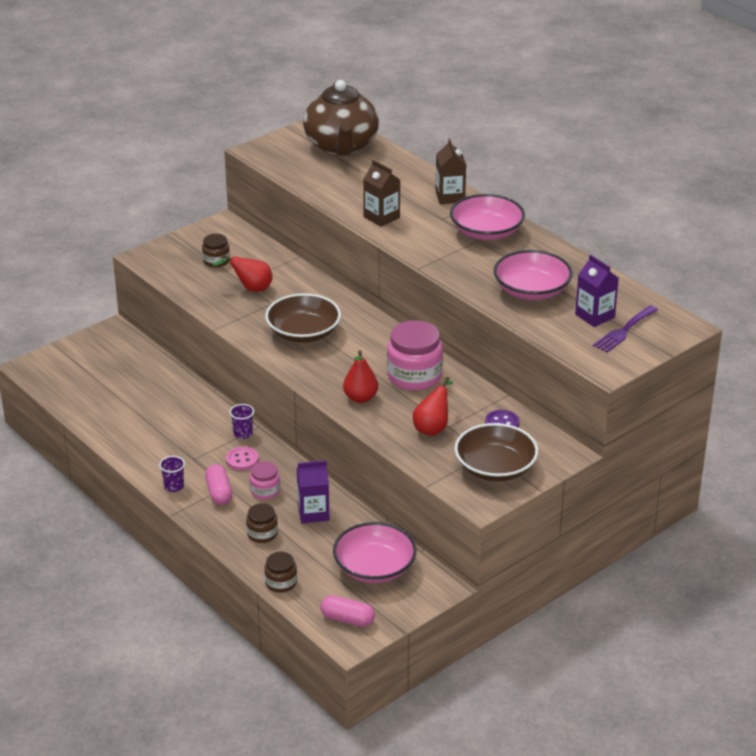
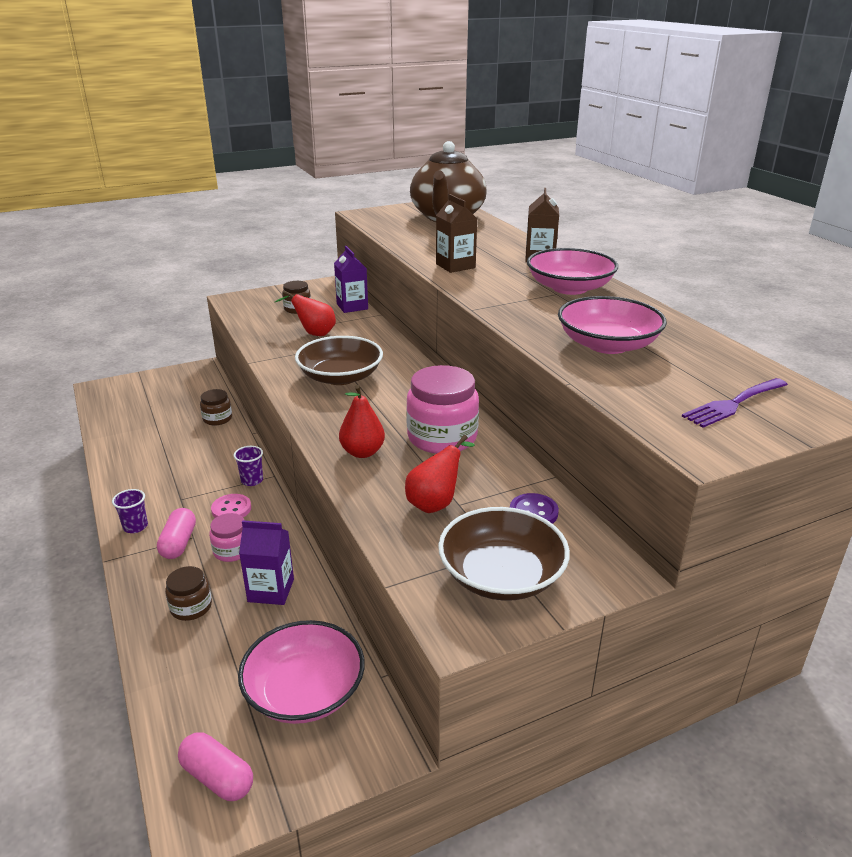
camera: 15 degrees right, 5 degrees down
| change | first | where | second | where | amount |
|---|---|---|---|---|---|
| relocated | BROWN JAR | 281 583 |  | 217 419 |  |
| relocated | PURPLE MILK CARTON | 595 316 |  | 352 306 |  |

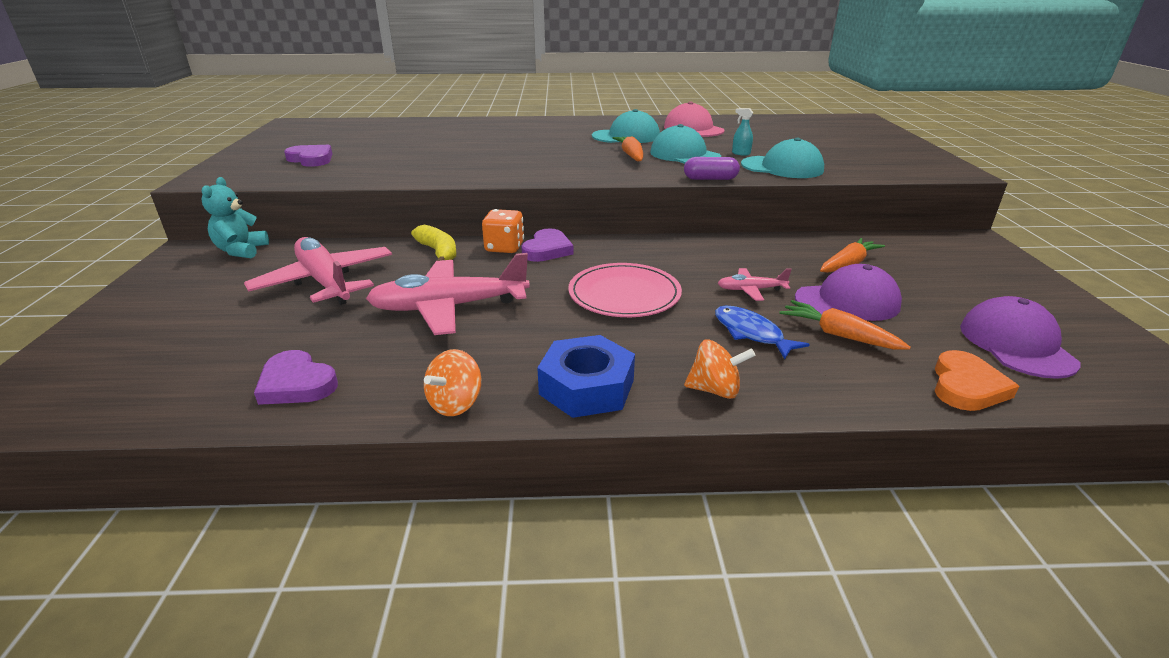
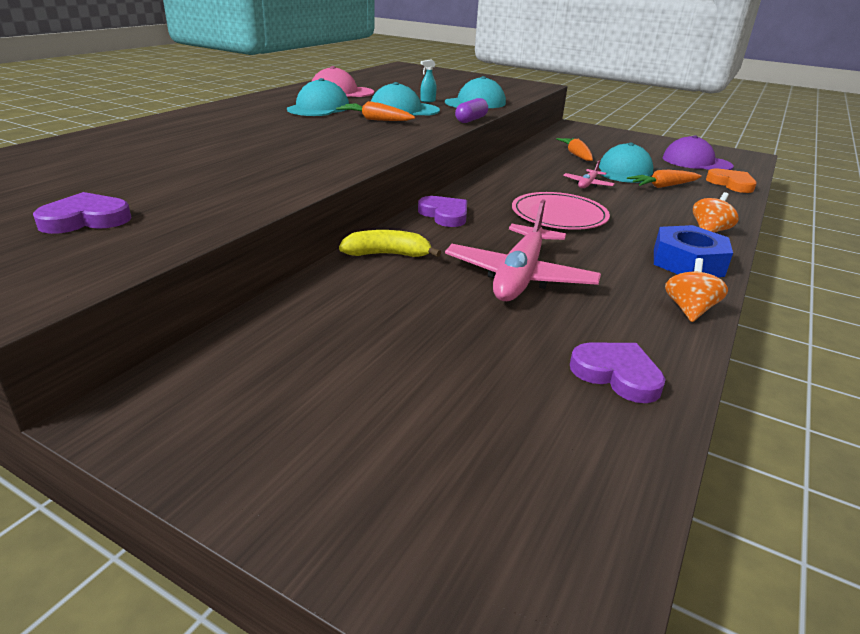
camera: 60 degrees left, 0 degrees up
| change | first | where | second | where | amount |
|---|---|---|---|---|---|
| missing | TURQUOISE TEDDY BEAR | 241 251 |  |  |  |
| missing | ROSY AEROPLANE | 325 282 |  |  |  |
| missing | ORANGE DIE | 504 247 |  |  |  |
| missing | BLUE TOY FISH | 751 333 |  |  |  |
| colour | PURPLE BASEBALL CAP | 847 302 | TURQUOISE BASEBALL CAP | 624 171 |  |
| spun | PURPLE LOVE HEART | 296 383 |  | 617 374 | 120 degrees counterclockwise |
| spun | ORANGE WHIRLIGIG | 455 404 |  | 689 310 | 135 degrees counterclockwise |

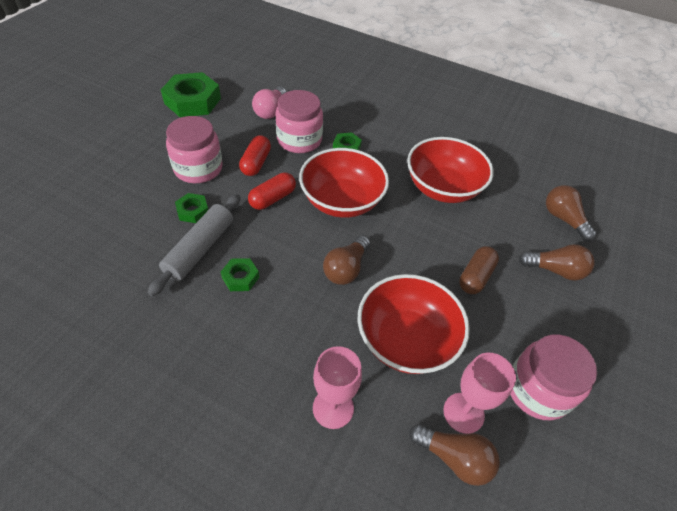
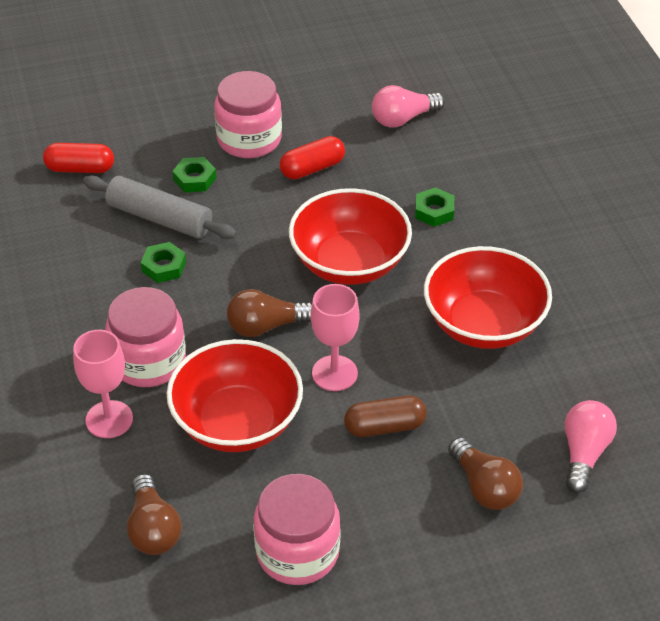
camera: 50 degrees right, 5 degrees down
| change | first | where | second | where | amount |
|---|---|---|---|---|---|
| missing | EMERALD HEX NUT | 192 101 |  |  |  |
| relocated | RED CAPSULE | 272 198 |  | 80 168 |  |
| relocated | ROSY JAR | 299 140 |  | 148 361 |  |
| relocated | ROSY CHALICE | 463 413 |  | 334 373 |  |
| colour | BROWN LIGHT BULB | 563 219 | ROSY LIGHT BULB | 584 453 |  |
| spun | GREY ROLLING PIN | 199 249 |  | 160 218 | 45 degrees clockwise |

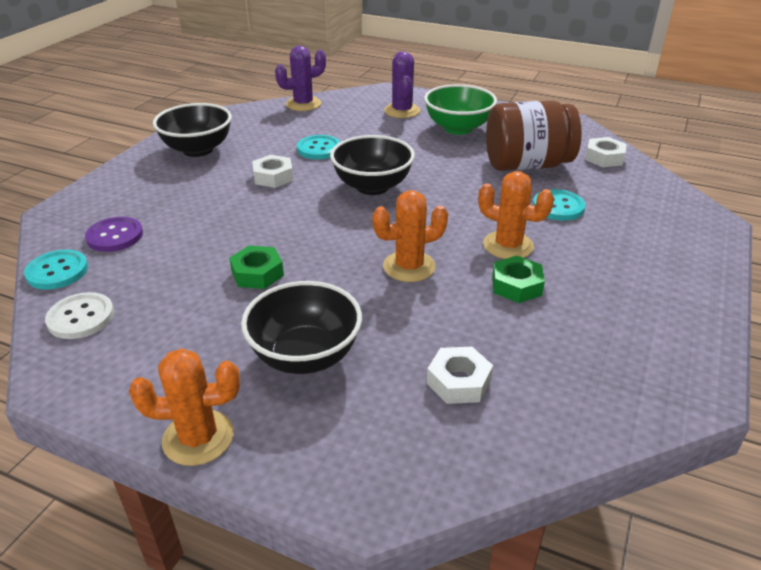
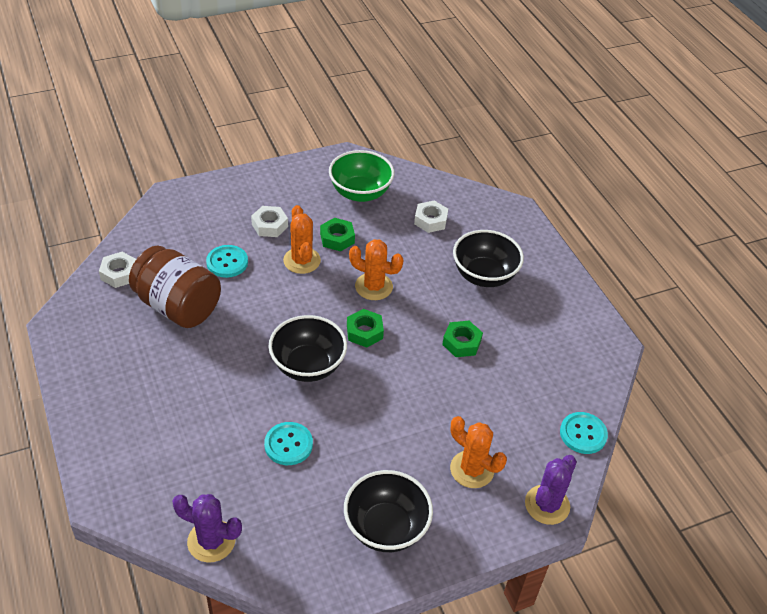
camera: 140 degrees left, 10 degrees up
| change | first | where | second | where | amount |
|---|---|---|---|---|---|
| missing | WHITE SHIRT BUTTON | 81 317 |  |  |  |
| missing | PURPLE SHIRT BUTTON | 115 236 |  |  |  |
| appeared |  |  | EMERALD HEX NUT | 364 332 |  |
| relocated | ORANGE SAGUARO CACTUS | 198 438 |  | 472 469 |  |
| relocated | WHITE HEX NUT | 273 177 |  | 269 225 |  |
| relocated | PURPLE SAGUARO CACTUS | 402 111 |  | 547 505 |  |
| relocated | EMERALD BOWL | 458 128 |  | 360 193 |  |

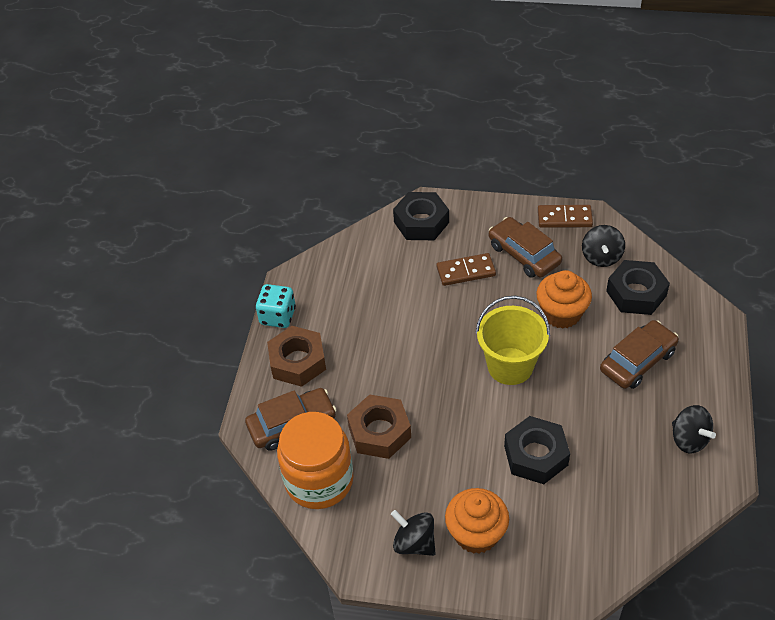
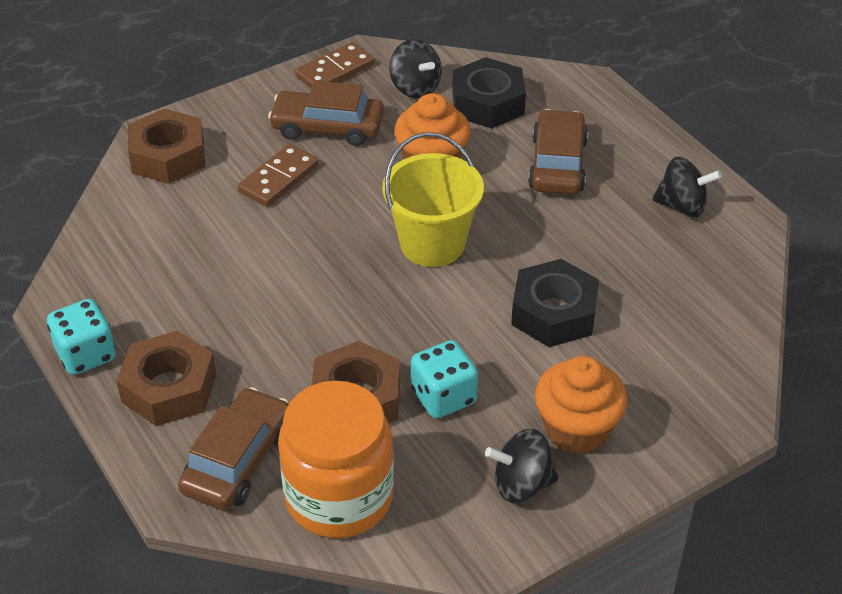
camera: 45 degrees left, 5 degrees down
| change | first | where | second | where | amount |
|---|---|---|---|---|---|
| appeared |  |  | TURQUOISE DIE | 443 397 |  |
| colour | EBONY HEX NUT | 421 222 | BROWN HEX NUT | 168 156 |  |

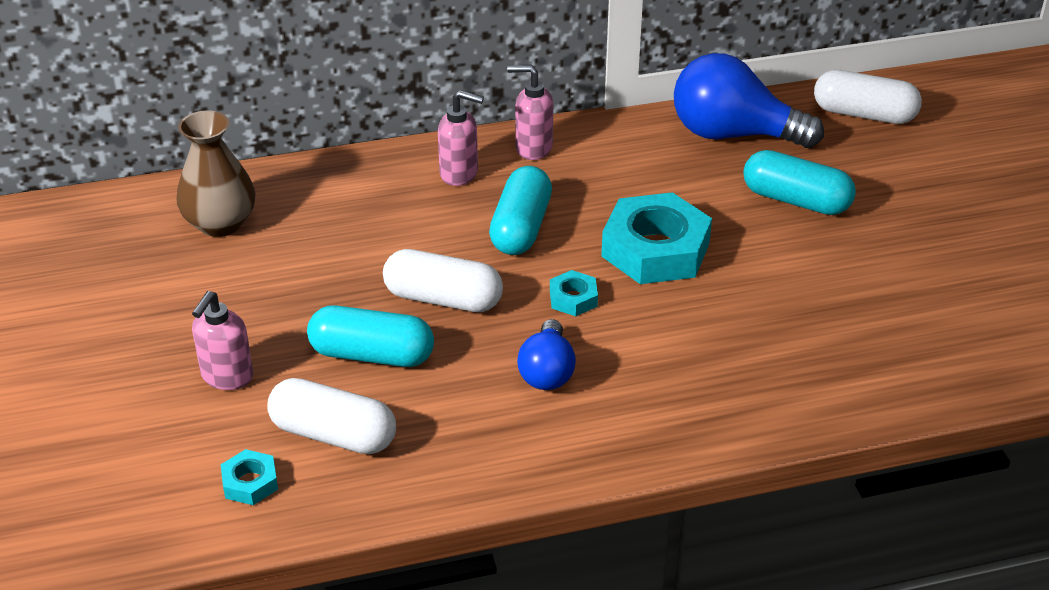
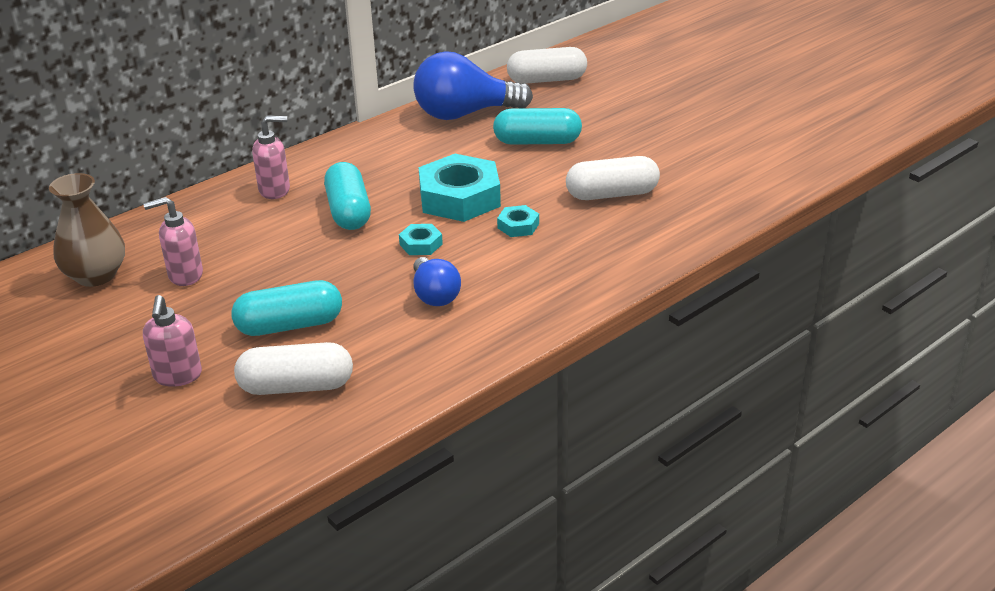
camera: 25 degrees left, 5 degrees down
| change | first | where | second | where | amount |
|---|---|---|---|---|---|
| relocated | TURQUOISE HEX NUT | 250 482 |  | 518 226 |  |
| relocated | WHITE CAPSULE | 443 299 |  | 612 194 |  |
| relocated | ROSY SOAP PUMP | 533 148 |  | 185 275 |  |

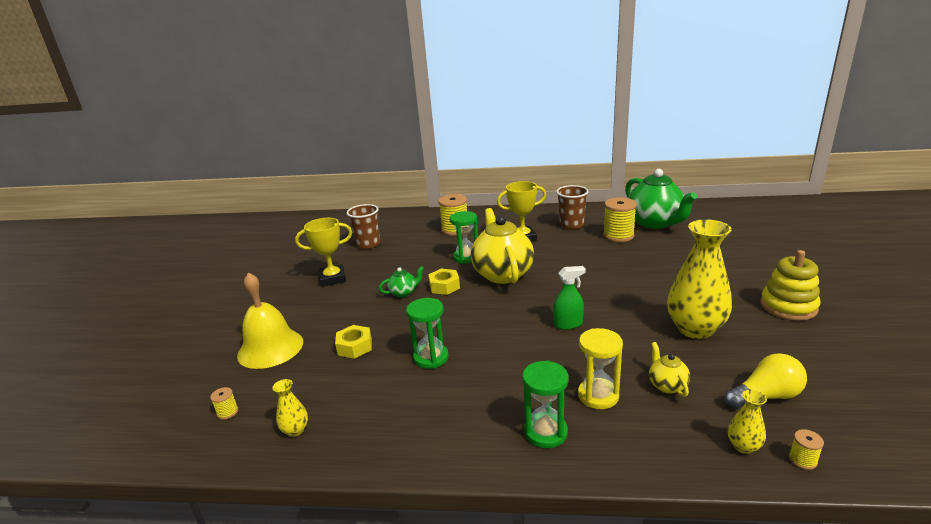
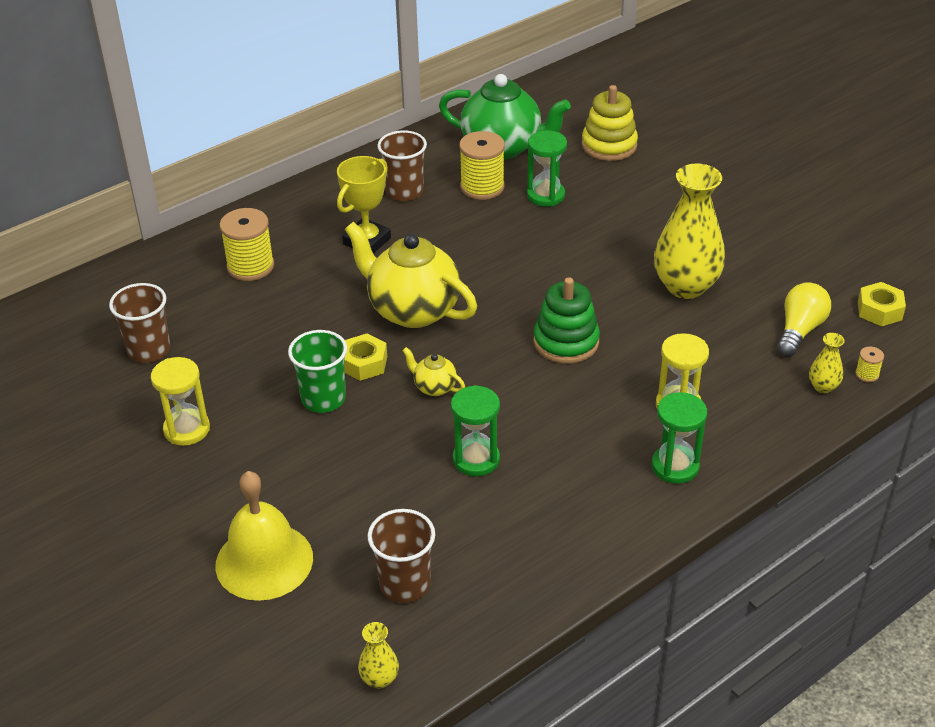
camera: 45 degrees left, 15 degrees up
| change | first | where | second | where | amount |
|---|---|---|---|---|---|
| missing | BRIGHT YELLOW SPOOL | 227 412 |  |  |  |
| appeared |  |  | BROWN BEAKER | 405 584 |  |
| relocated | BRIGHT YELLOW TALL VASE | 295 430 |  | 379 679 |  |
| relocated | BRIGHT YELLOW HEX NUT | 355 347 |  | 879 310 |  |
| relocated | EMERALD SAND TIMER | 466 257 |  | 545 195 |  |
| relocated | BRIGHT YELLOW TEA POT | 667 385 |  | 434 387 |  |
| relocated | BRIGHT YELLOW RING STACKER | 788 306 |  | 609 145 |  |
| exchanged | BRIGHT YELLOW TROPHY | 333 278 | BRIGHT YELLOW SAND TIMER | 187 429 |  |
| exchanged | EMERALD TEA POT | 403 293 | EMERALD BEAKER | 323 399 |  |
| exchanged | EMERALD SPRAY BOTTLE | 568 324 | EMERALD RING STACKER | 566 342 |  |

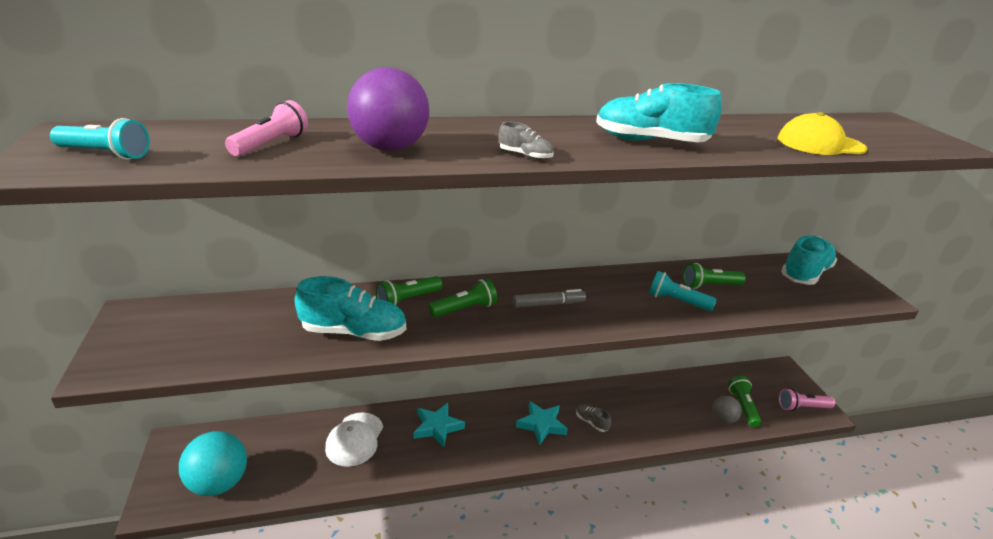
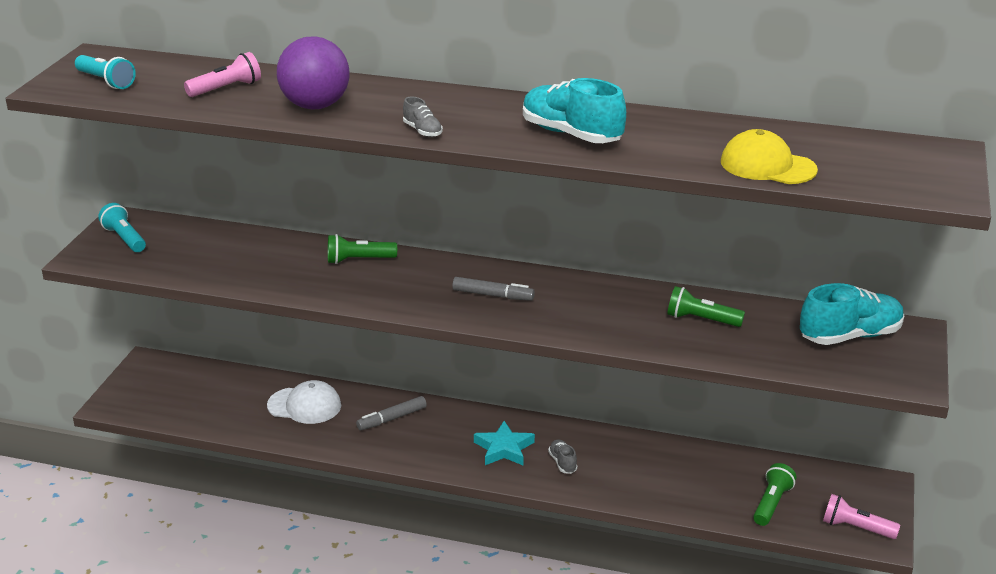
camera: 30 degrees right, 0 degrees up
| change | first | where | second | where | amount |
|---|---|---|---|---|---|
| missing | TURQUOISE PLAY BALL | 219 483 |  |  |  |
| missing | TURQUOISE SNEAKER | 354 332 |  |  |  |
| missing | EMERALD FLASHLIGHT | 465 309 |  |  |  |
| missing | GREY PLAY BALL | 723 419 |  |  |  |
| relocated | TURQUOISE FLASHLIGHT | 676 301 |  | 124 238 |  |
| exchanged | TURQUOISE STAR SHAPE | 437 427 | GREY MARKER | 392 419 |  |
| spun | WHITE BASEBALL CAP | 355 439 |  | 304 405 | 120 degrees counterclockwise |

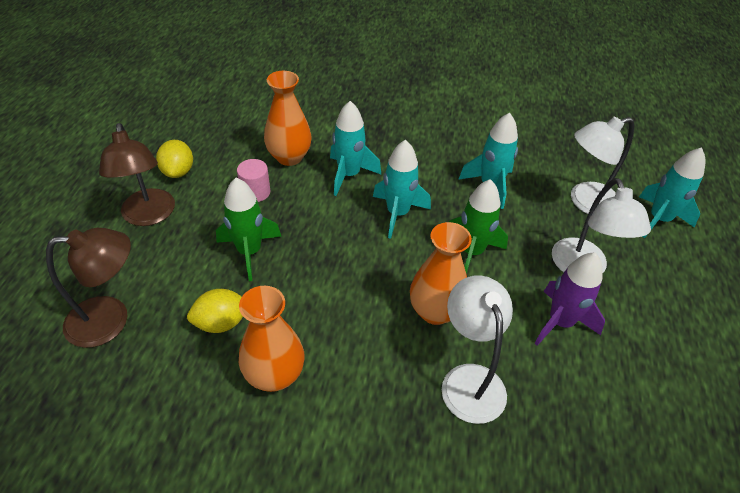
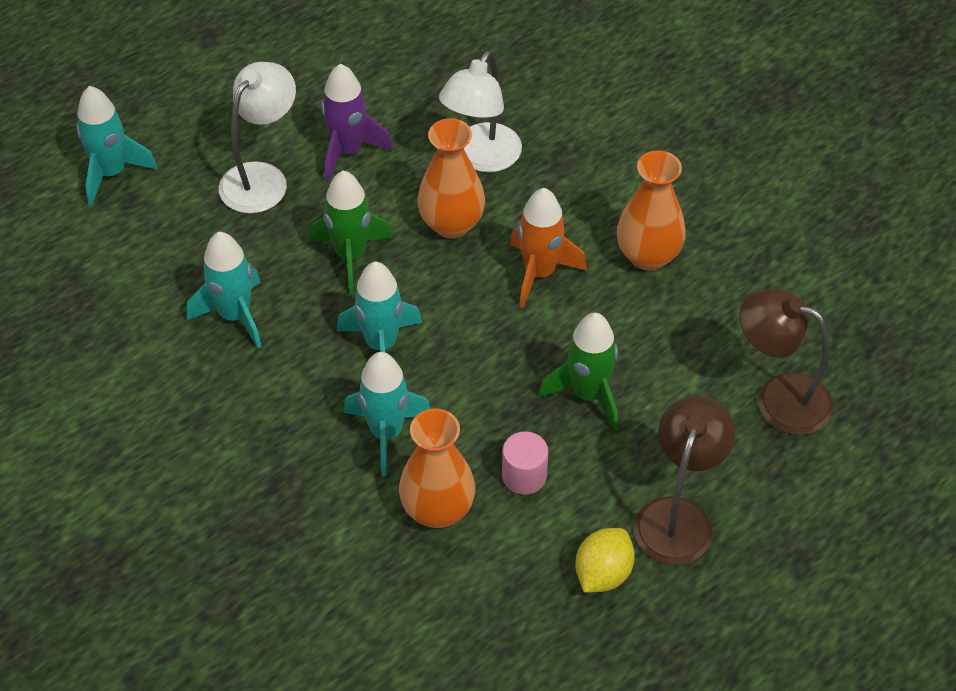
camera: 140 degrees left, 5 degrees up
| change | first | where | second | where | amount |
|---|---|---|---|---|---|
| missing | BRIGHT YELLOW LEMON | 221 323 |  |  |  |
| missing | WHITE READING LAMP | 585 202 |  |  |  |
| appeared |  |  | ORANGE ROCKET | 539 273 |  |

